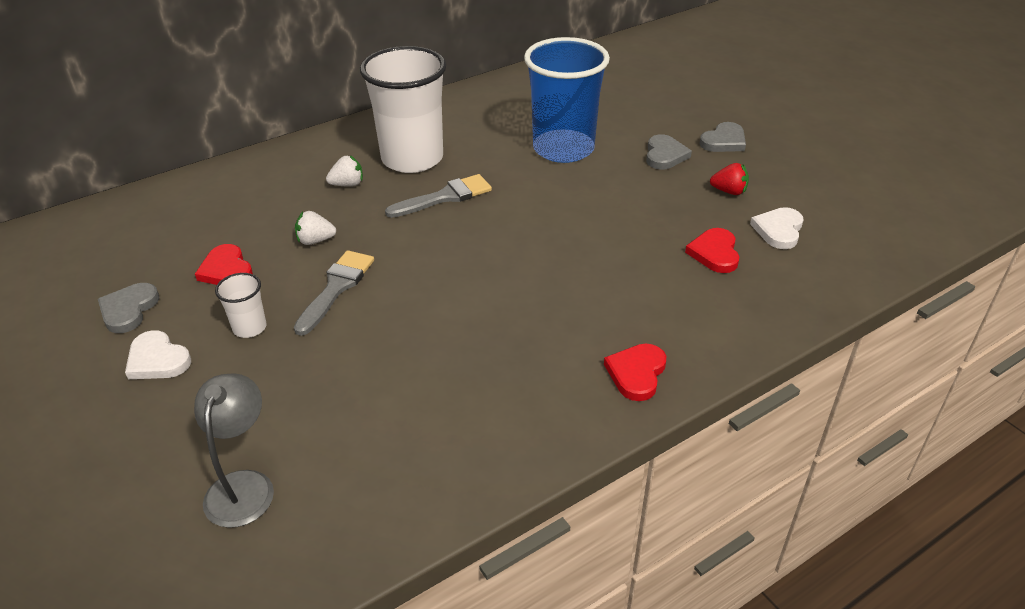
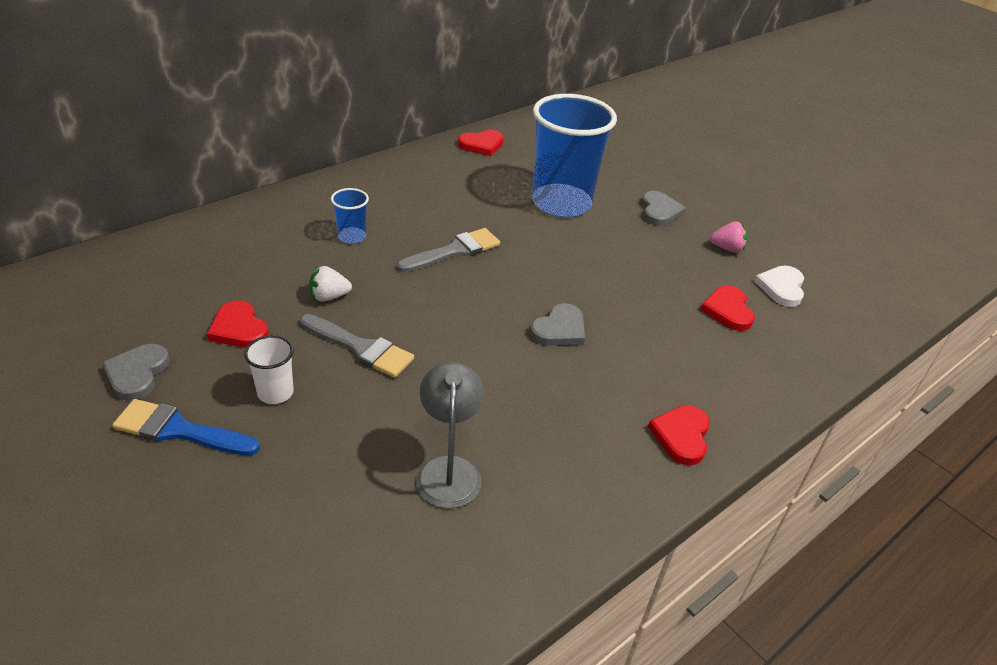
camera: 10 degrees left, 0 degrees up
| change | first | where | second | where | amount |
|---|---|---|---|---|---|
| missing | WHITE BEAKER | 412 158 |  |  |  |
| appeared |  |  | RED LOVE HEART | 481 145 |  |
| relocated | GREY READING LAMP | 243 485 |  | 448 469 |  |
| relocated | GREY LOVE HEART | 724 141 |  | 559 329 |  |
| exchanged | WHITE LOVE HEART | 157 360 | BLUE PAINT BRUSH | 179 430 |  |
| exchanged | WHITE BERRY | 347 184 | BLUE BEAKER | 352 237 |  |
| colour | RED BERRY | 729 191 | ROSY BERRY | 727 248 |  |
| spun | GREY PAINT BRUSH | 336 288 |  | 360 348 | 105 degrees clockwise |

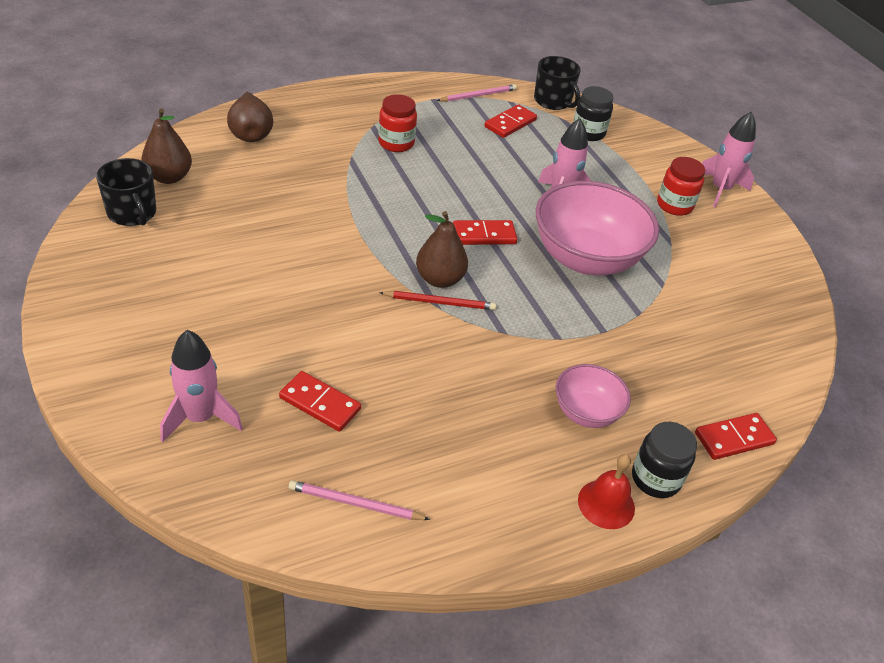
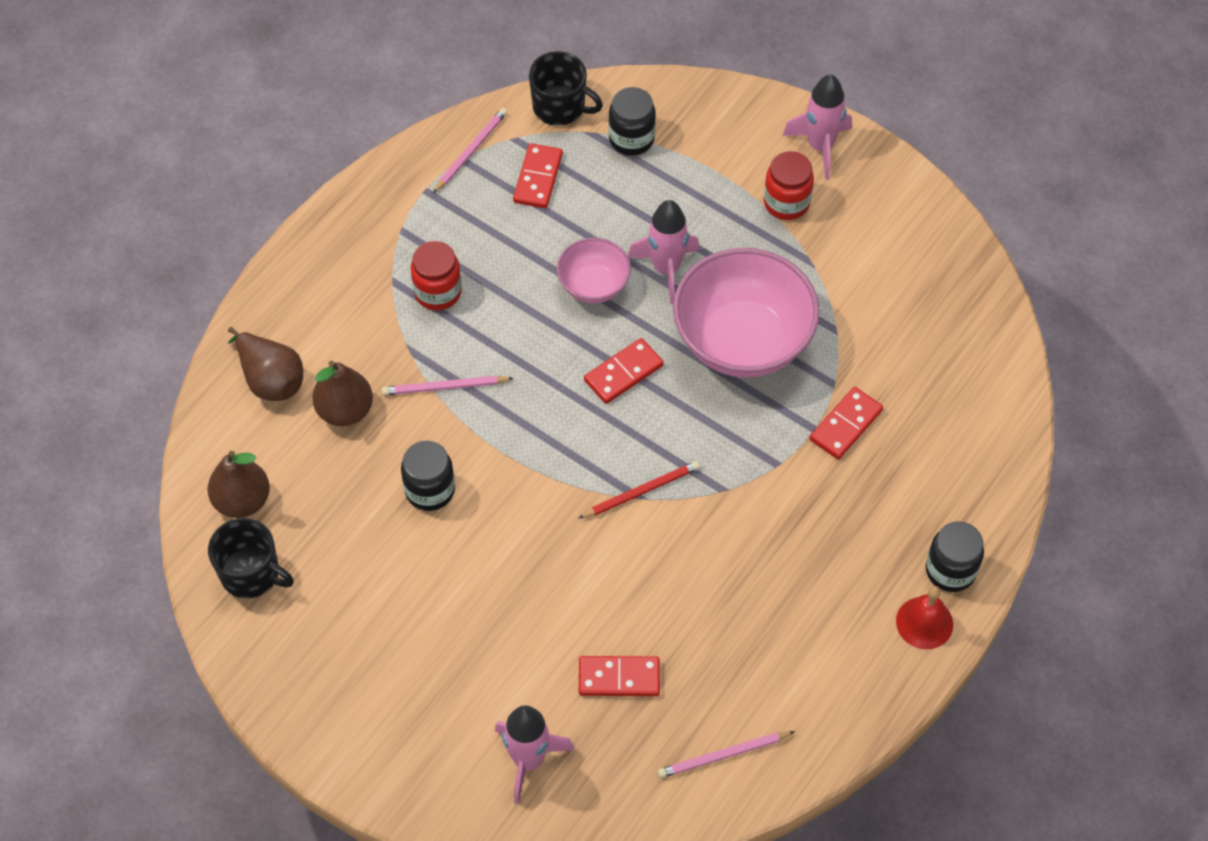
camera: 25 degrees left, 15 degrees up
| change | first | where | second | where | amount |
|---|---|---|---|---|---|
| appeared |  |  | ROSY WOODEN PENCIL | 445 387 |  |
| appeared |  |  | EBONY JAR | 430 490 |  |
| relocated | BROWN PEAR | 439 279 |  | 345 410 |  |
| relocated | ROSY BOWL | 586 412 |  | 593 285 |  |
| relocated | RED DOMINO | 734 438 |  | 846 425 |  |

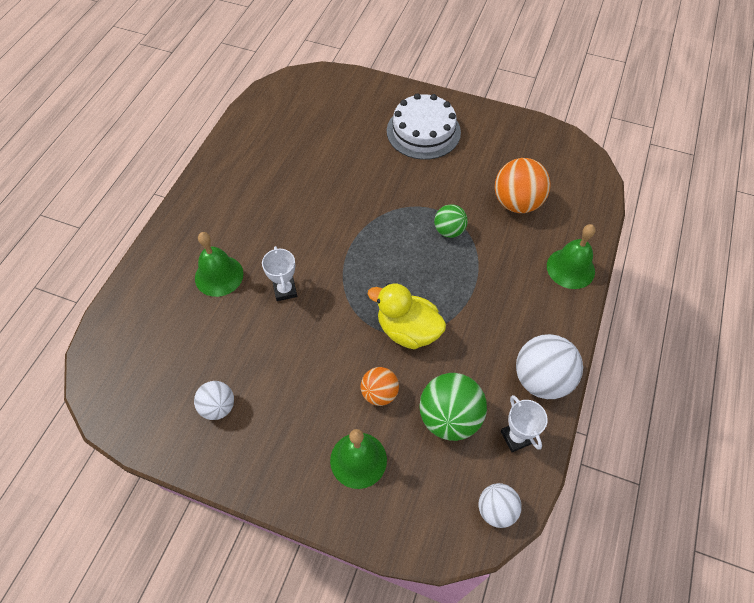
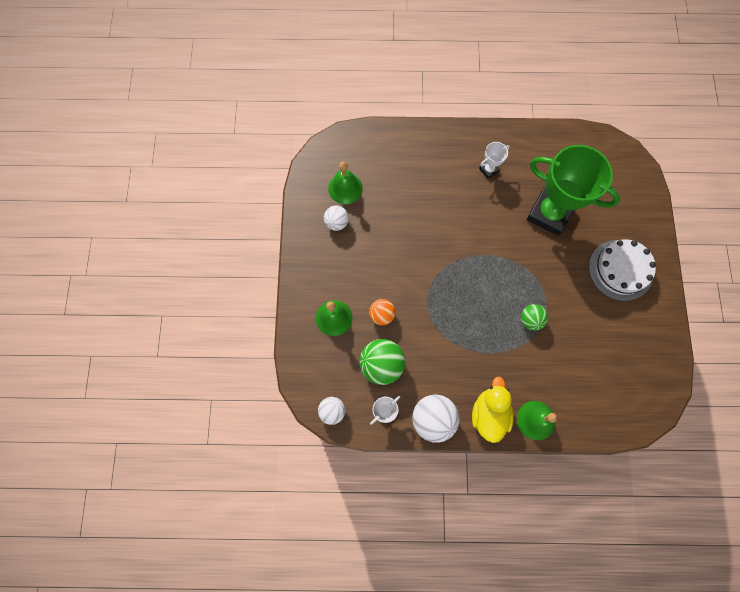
camera: 70 degrees right, 15 degrees up
| change | first | where | second | where | amount |
|---|---|---|---|---|---|
| missing | ORANGE PLAY BALL | 517 203 |  |  |  |
| appeared |  |  | EMERALD TROPHY | 549 213 |  |
| relocated | EMERALD HAND BELL | 219 275 |  | 345 188 |  |
| relocated | WHITE TROPHY | 285 290 |  | 488 170 |  |
| relocated | BRIGHT YELLOW DUCK | 408 330 |  | 489 414 |  |

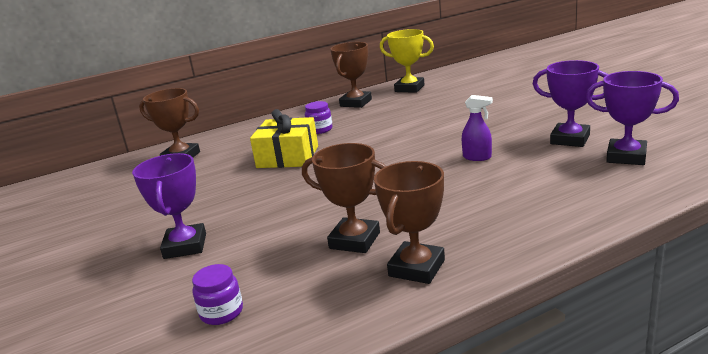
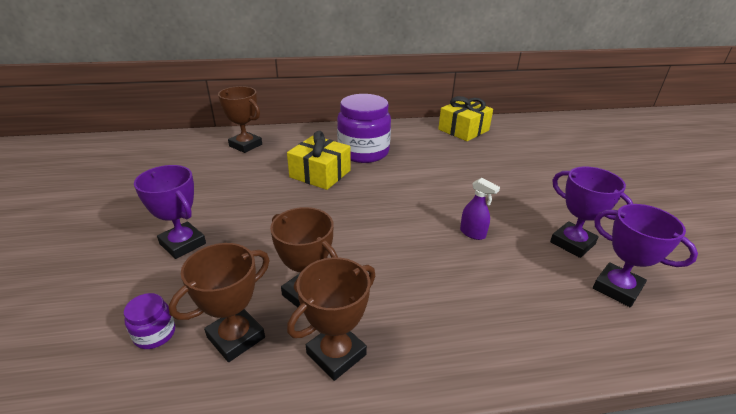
camera: 15 degrees right, 10 degrees up
| change | first | where | second | where | amount |
|---|---|---|---|---|---|
| relocated | BROWN TROPHY | 356 103 |  | 236 337 |  |
| exchanged | BRIGHT YELLOW TROPHY | 409 88 | BRIGHT YELLOW GIFT | 463 130 |  |
| spun | PURPLE TROPHY | 185 246 |  | 183 244 | 60 degrees counterclockwise |
| size | PURPLE JAR | 320 130 |  | 363 152 | x2.26 |

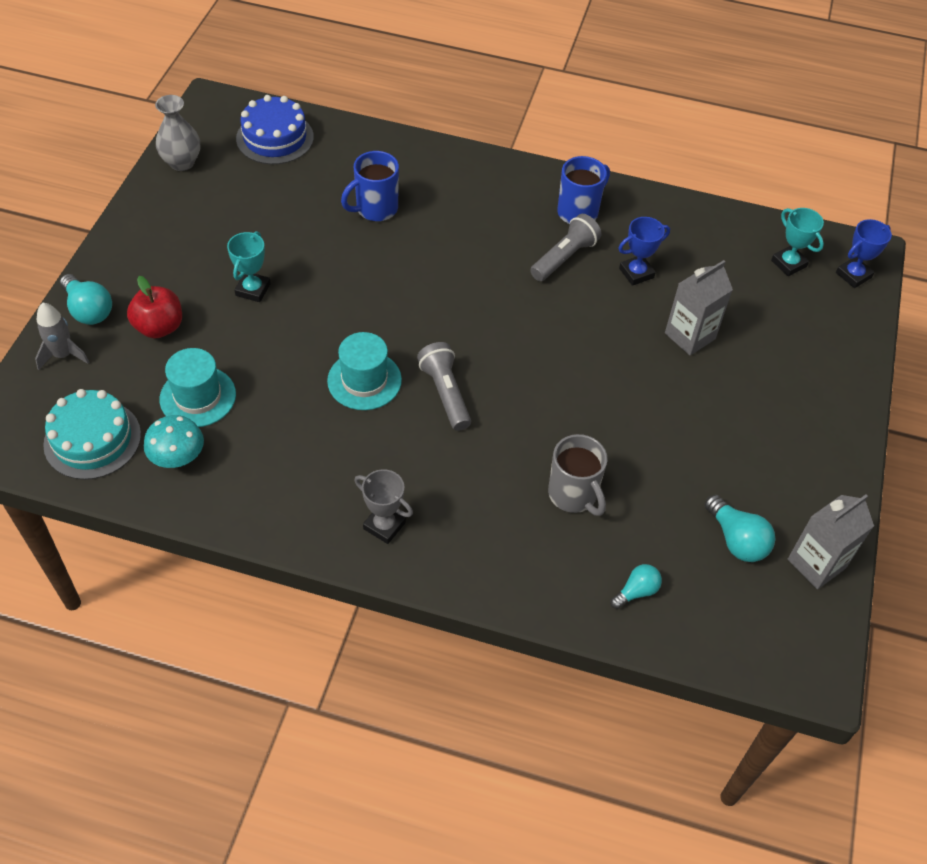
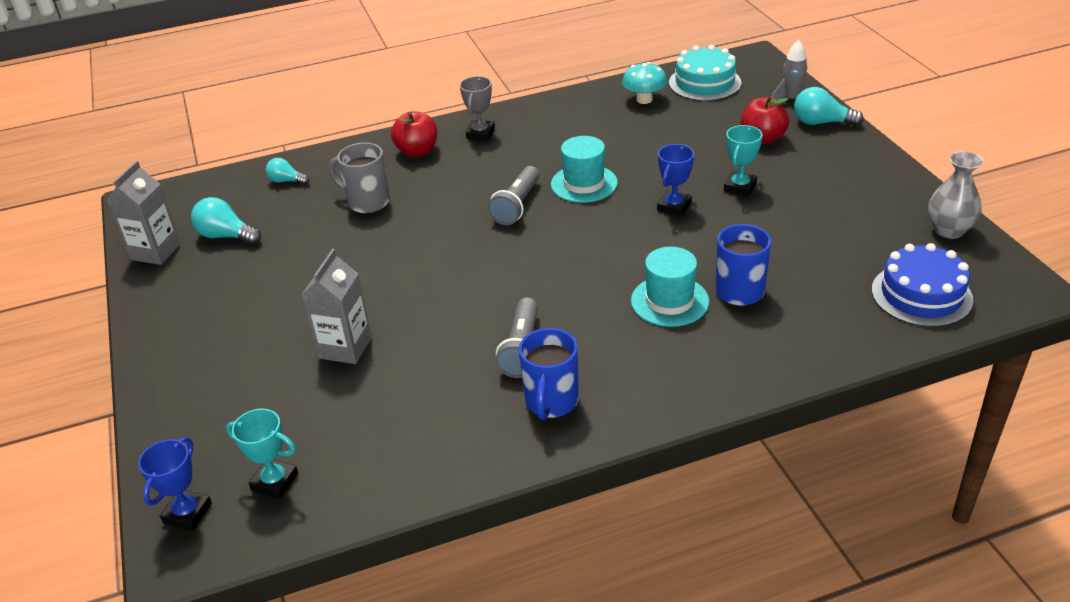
camera: 150 degrees right, 15 degrees down
| change | first | where | second | where | amount |
|---|---|---|---|---|---|
| appeared |  |  | RED APPLE FRUIT | 417 151 |  |
| relocated | TURQUOISE TOP HAT | 198 397 |  | 669 301 |  |
| relocated | BLUE TROPHY | 636 273 |  | 674 206 |  |
| spun | TURQUOISE TROPHY | 253 290 |  | 740 187 | 45 degrees clockwise |
| spun | GREY TROPHY | 384 525 |  | 480 133 | 75 degrees counterclockwise |
| spun | GREY FLASHLIGHT | 445 393 |  | 517 206 | 75 degrees clockwise |
| spun | TURQUOISE LIGHT BULB | 636 591 |  | 286 181 | 90 degrees clockwise |

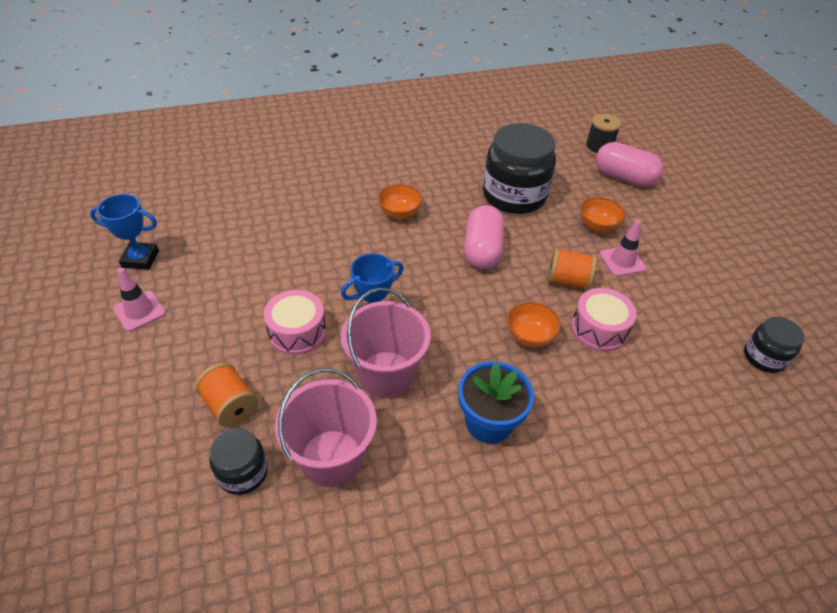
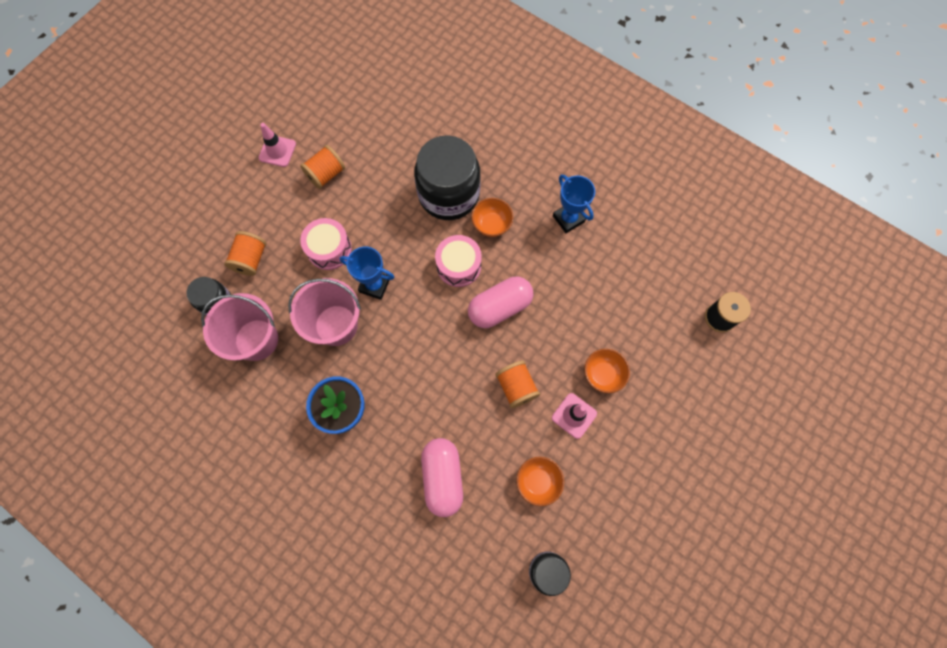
camera: 55 degrees right, 25 degrees up
| change | first | where | second | where | amount |
|---|---|---|---|---|---|
| appeared |  |  | ORANGE SPOOL | 326 174 |  |
| relocated | BLUE TROPHY | 140 259 |  | 568 219 |  |
| relocated | EBONY JAR | 514 195 |  | 449 194 |  |
| relocated | ORANGE BOWL | 529 336 |  | 538 481 |  |
| relocated | ROSY SNARE DRUM | 598 329 |  | 458 266 |  |
| relocated | ROSY CAPSULE | 624 177 |  | 443 477 |  |

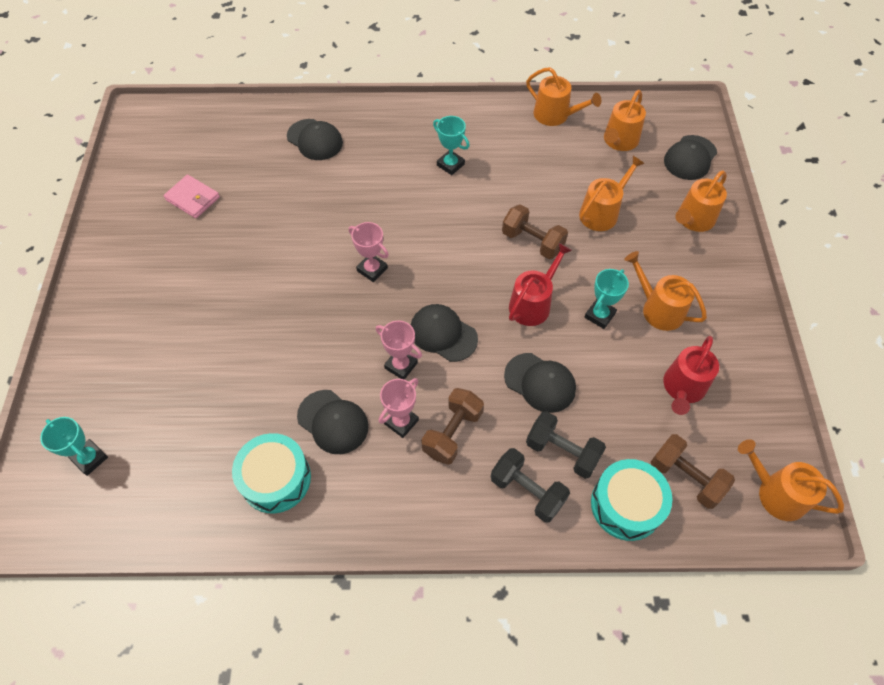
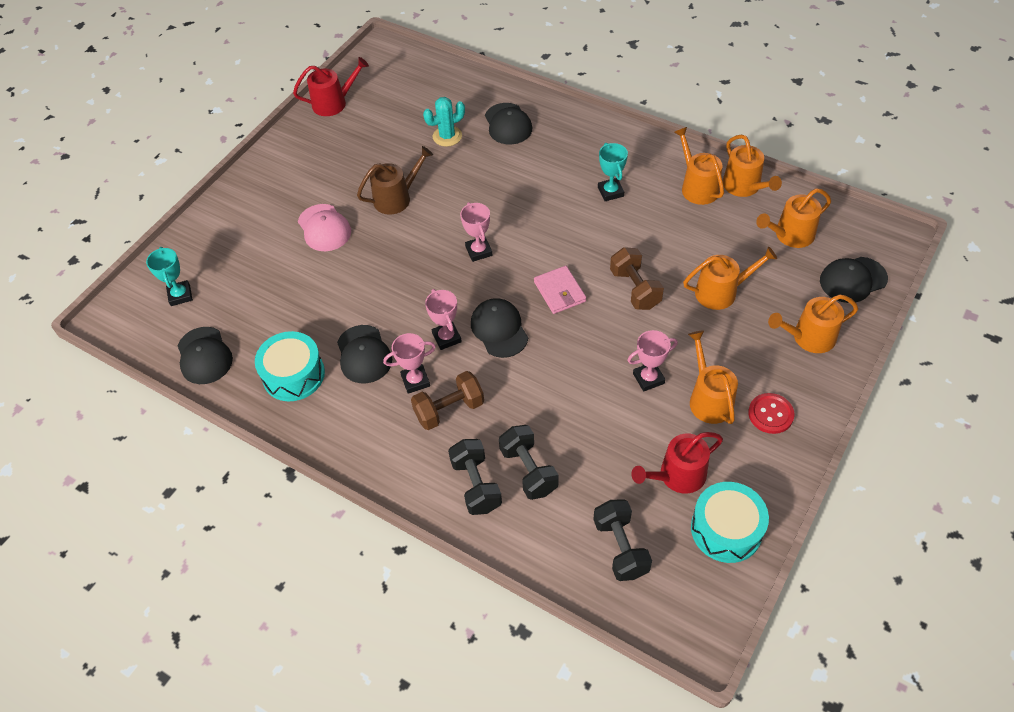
camera: 35 degrees right, 5 degrees down
| change | first | where | second | where | amount |
|---|---|---|---|---|---|
| appeared |  |  | ROSY BASEBALL CAP | 324 228 |  |
| appeared |  |  | BROWN SPRINKLING CAN | 396 198 |  |
| appeared |  |  | TURQUOISE SAGUARO CACTUS | 447 136 |  |
| appeared |  |  | RED SHIRT BUTTON | 770 414 |  |
| relocated | ROSY WALLET | 193 198 |  | 559 292 |  |
| relocated | EBONY BASEBALL CAP | 540 382 |  | 204 356 |  |
| relocated | RED SPRINKLING CAN | 532 304 |  | 333 103 |  |
| relocated | TURQUOISE SNARE DRUM | 626 505 |  | 726 529 |  |
| relocated | ORANGE SPRINKLING CAN | 776 493 |  | 697 187 |  |
| colour | TURQUOISE TROPHY | 599 315 | ROSY TROPHY | 648 378 |  |
| colour | BROWN FREE WEIGHT | 685 477 | EBONY FREE WEIGHT | 621 547 |  |

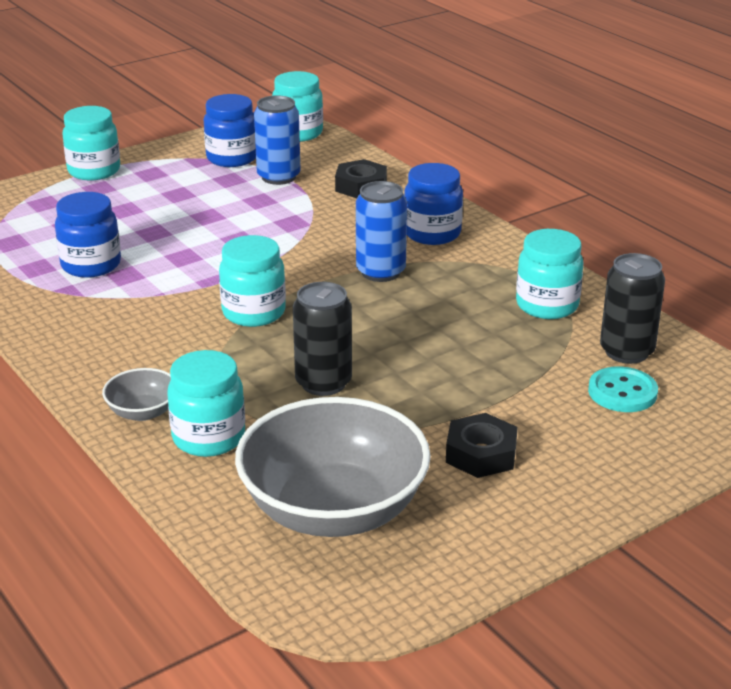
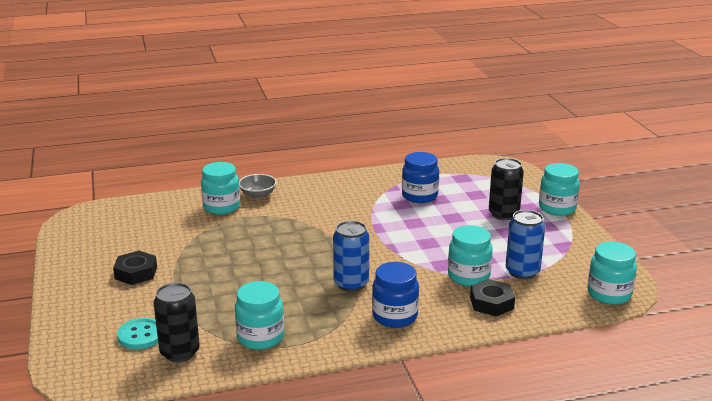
camera: 110 degrees right, 5 degrees down
| change | first | where | second | where | amount |
|---|---|---|---|---|---|
| missing | BLUE JAR | 232 158 |  |  |  |
| missing | GREY BOWL | 333 509 |  |  |  |
| relocated | TURQUOISE JAR | 254 312 |  | 468 276 |  |
| relocated | EBONY TIN | 323 383 |  | 503 214 |  |

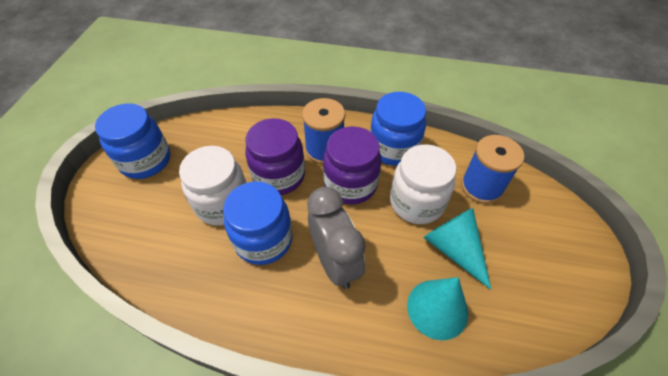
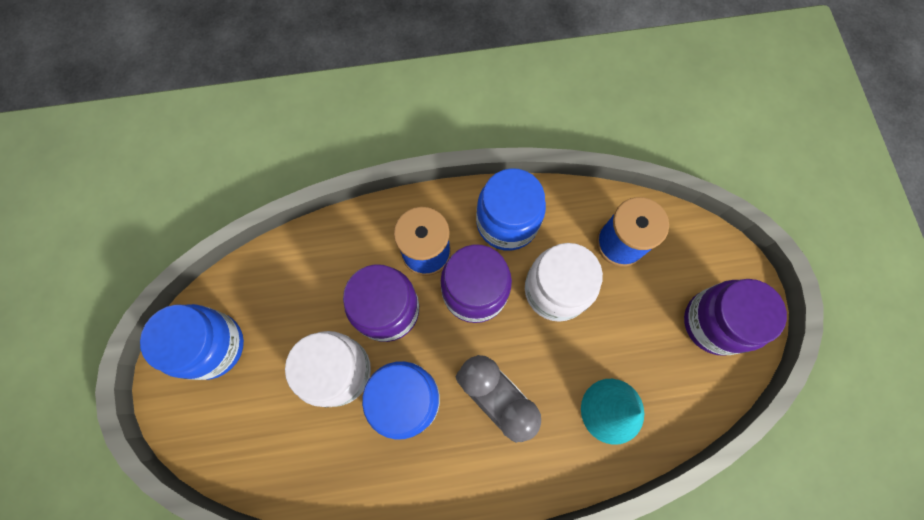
camera: 20 degrees left, 20 degrees up
| change | first | where | second | where | amount |
|---|---|---|---|---|---|
| missing | TURQUOISE CONE | 454 249 |  |  |  |
| appeared |  |  | PURPLE JAR | 714 322 |  |

